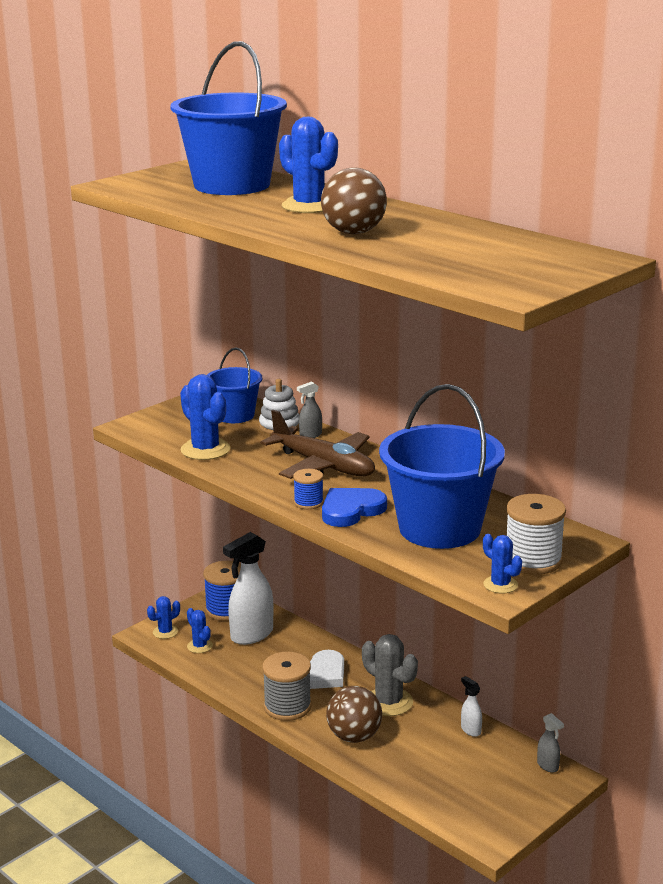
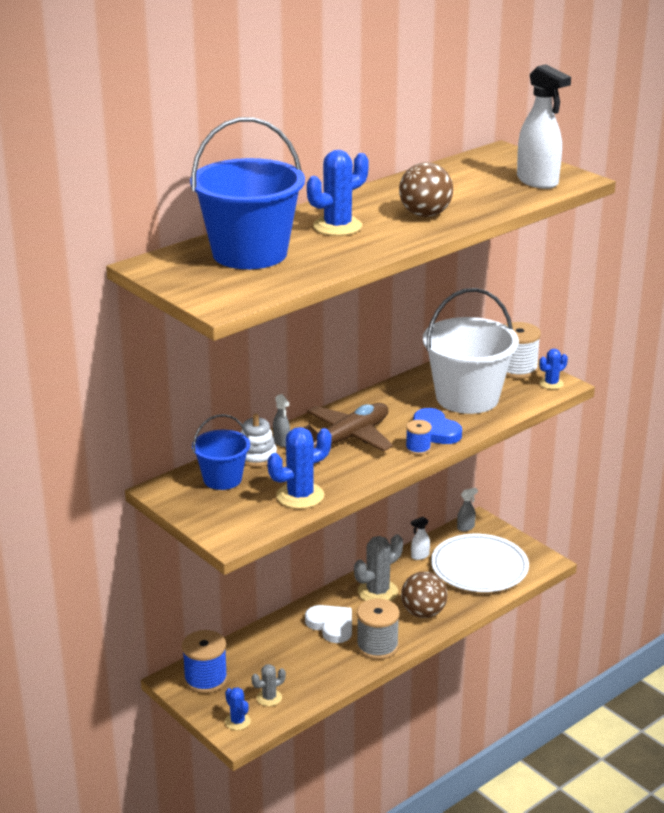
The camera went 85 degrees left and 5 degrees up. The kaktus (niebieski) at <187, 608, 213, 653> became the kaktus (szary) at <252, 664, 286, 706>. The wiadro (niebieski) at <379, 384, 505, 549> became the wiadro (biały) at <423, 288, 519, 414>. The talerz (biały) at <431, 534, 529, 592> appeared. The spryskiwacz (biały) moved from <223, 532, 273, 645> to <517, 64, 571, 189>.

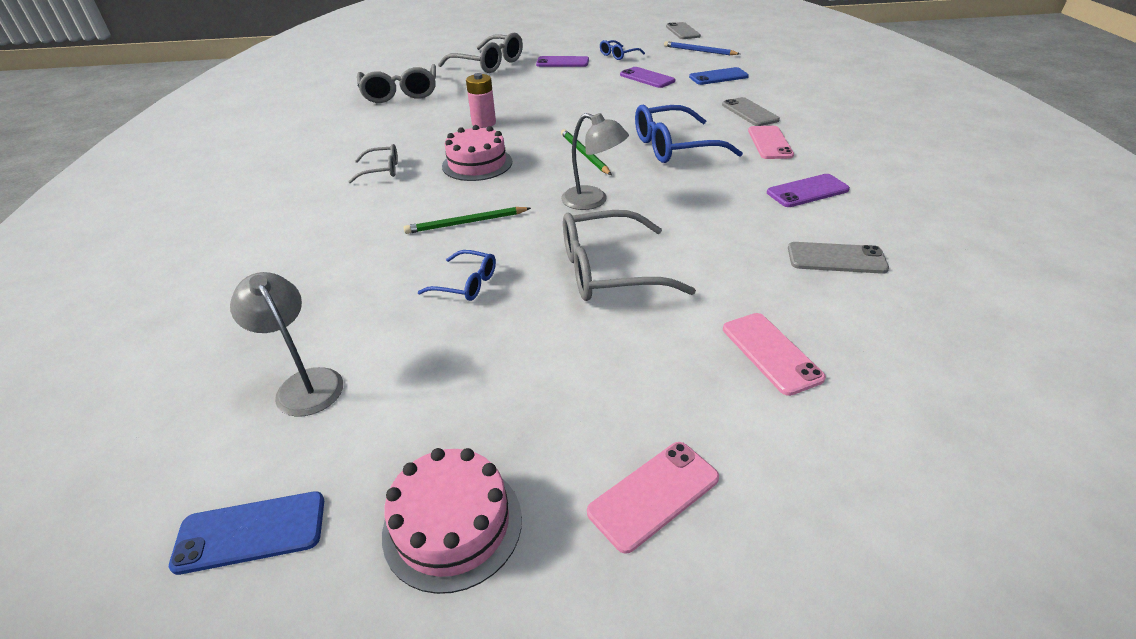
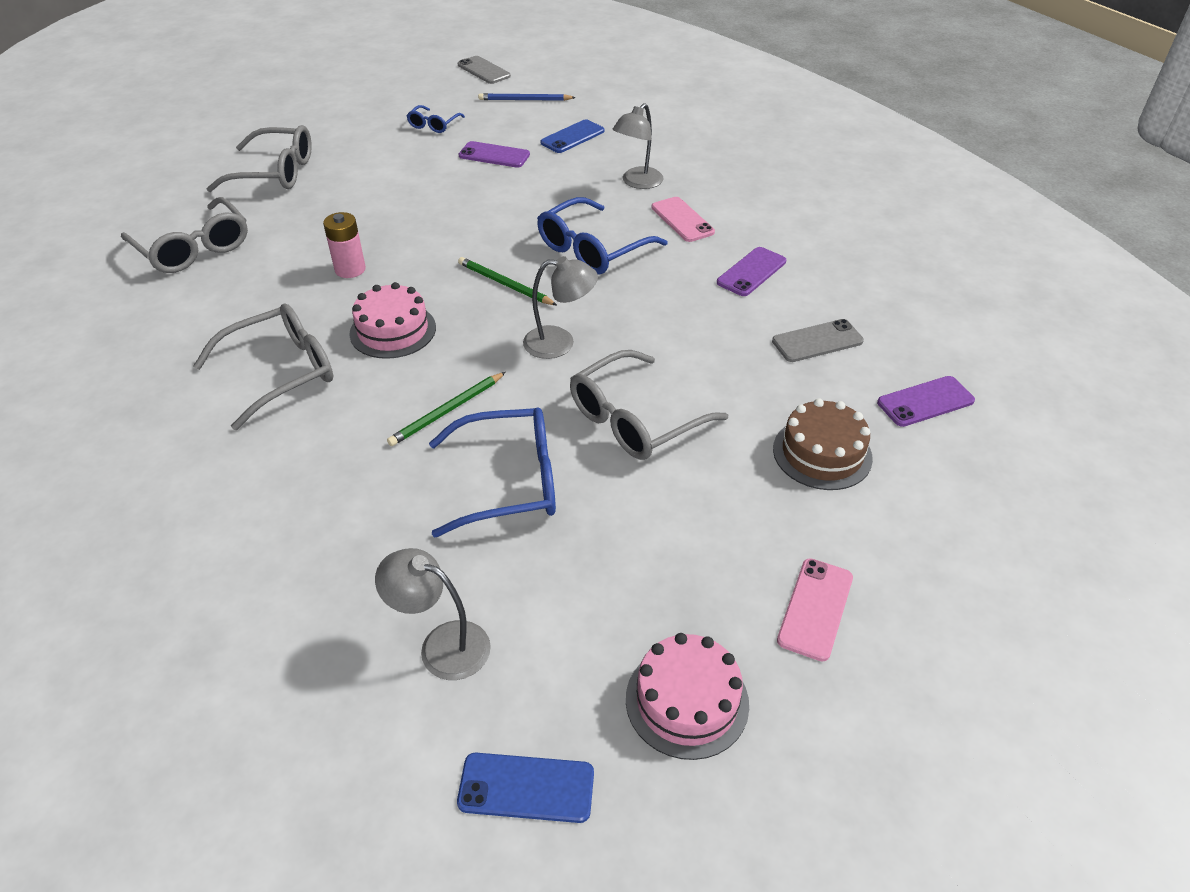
The camera went 30 degrees left and 5 degrees up. The okulary (szary) at <348, 144, 398, 184> changed to 1.88 times the size. The okulary (niebieski) at <418, 250, 496, 301> changed to 1.88 times the size. The telefon (niebieski) at <169, 491, 324, 575> turned 45 degrees clockwise. The telefon (szary) at <722, 97, 780, 126> was replaced by the lampka (szary) at <613, 103, 664, 189>. The telefon (różowy) at <723, 313, 826, 396> was replaced by the tort (brązowy) at <773, 398, 873, 490>. The telefon (fioletowy) moved from <536, 56, 589, 67> to <877, 376, 975, 427>.

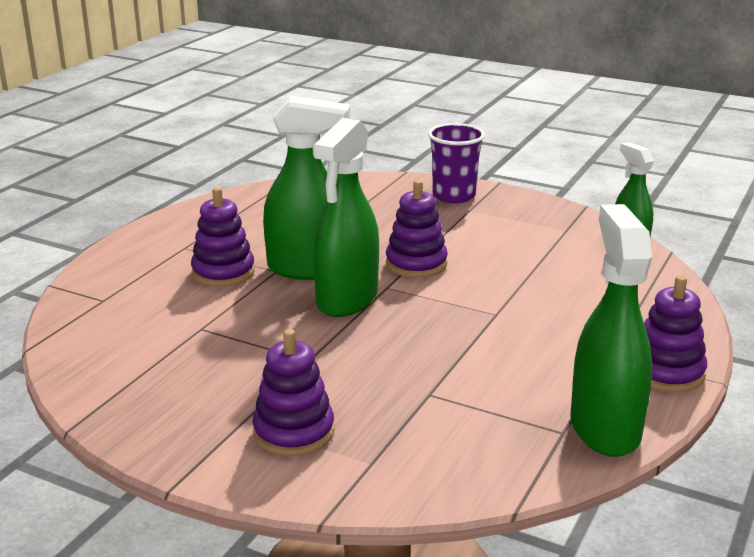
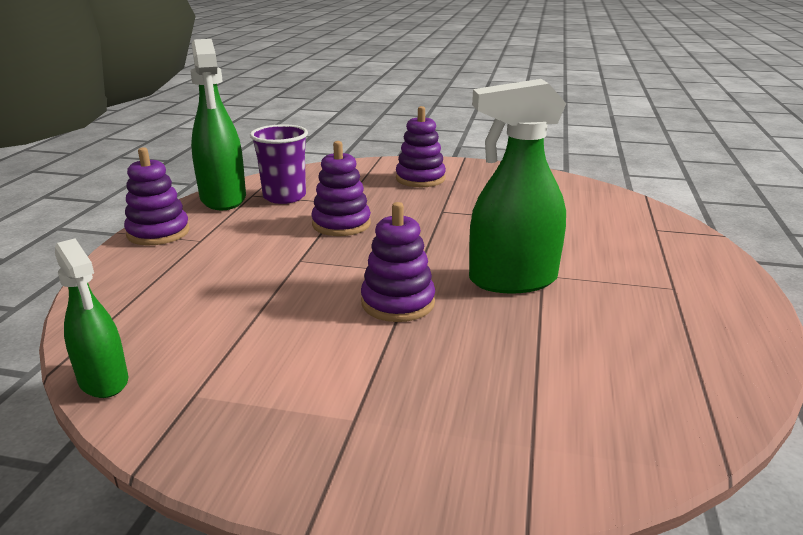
The camera went 165 degrees right and 0 degrees up. The szklanka (fioletowy) moved from <428, 123, 485, 203> to <250, 124, 308, 204>. The zabawka nakładanka (fioletowy) moved from <191, 187, 255, 287> to <312, 141, 371, 236>. The spryskiwacz (zielony) at <313, 118, 379, 317> disappeared.

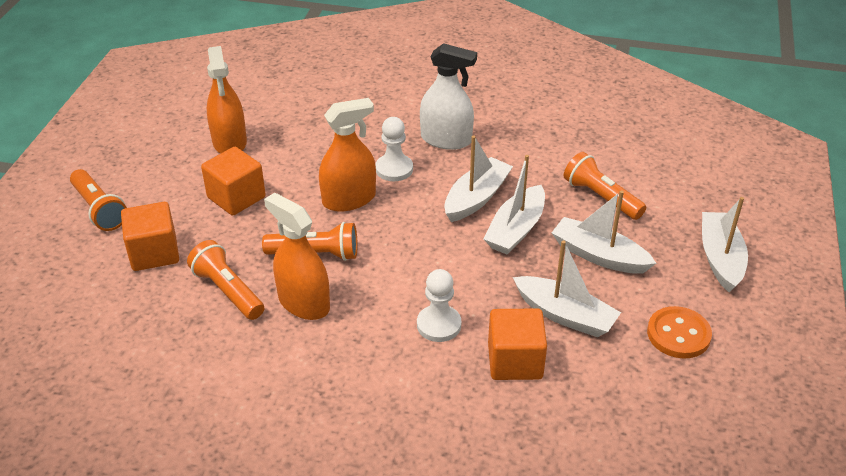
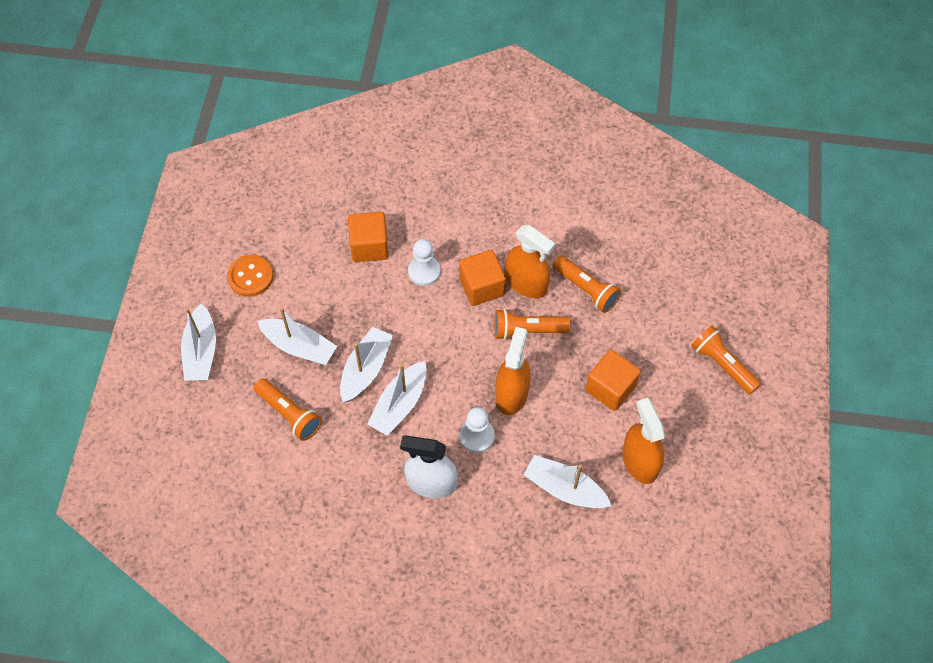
The camera went 175 degrees right and 20 degrees up. The sześcian (pomarańczowy) moved from <121, 202, 179, 271> to <459, 250, 506, 306>. The spryskiwacz (pomarańczowy) at <319, 98, 376, 212> turned 135 degrees clockwise. The łódka (biały) moved from <513, 240, 621, 337> to <524, 455, 612, 508>.

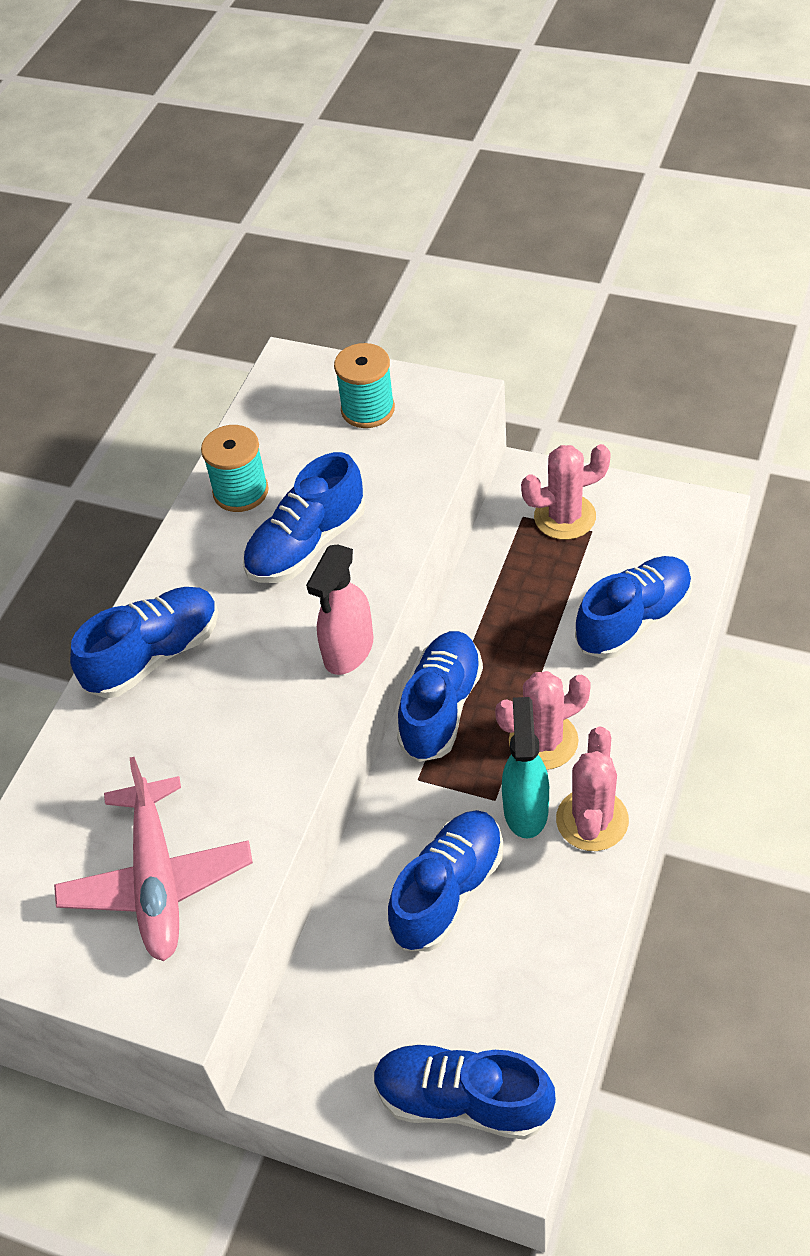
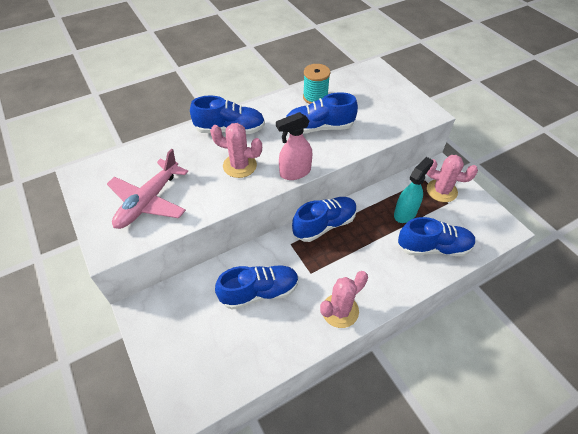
The camera went 35 degrees right and 0 degrees up. The kaktus (różowy) moved from <495, 671, 591, 770> to <210, 123, 262, 178>. The spryskiwacz (turkusowy) moved from <502, 697, 549, 839> to <394, 157, 434, 223>. The szpulka (turkusowy) at <334, 343, 395, 428> disappeared. The but (niebieski) at <373, 1043, 556, 1140> disappeared.

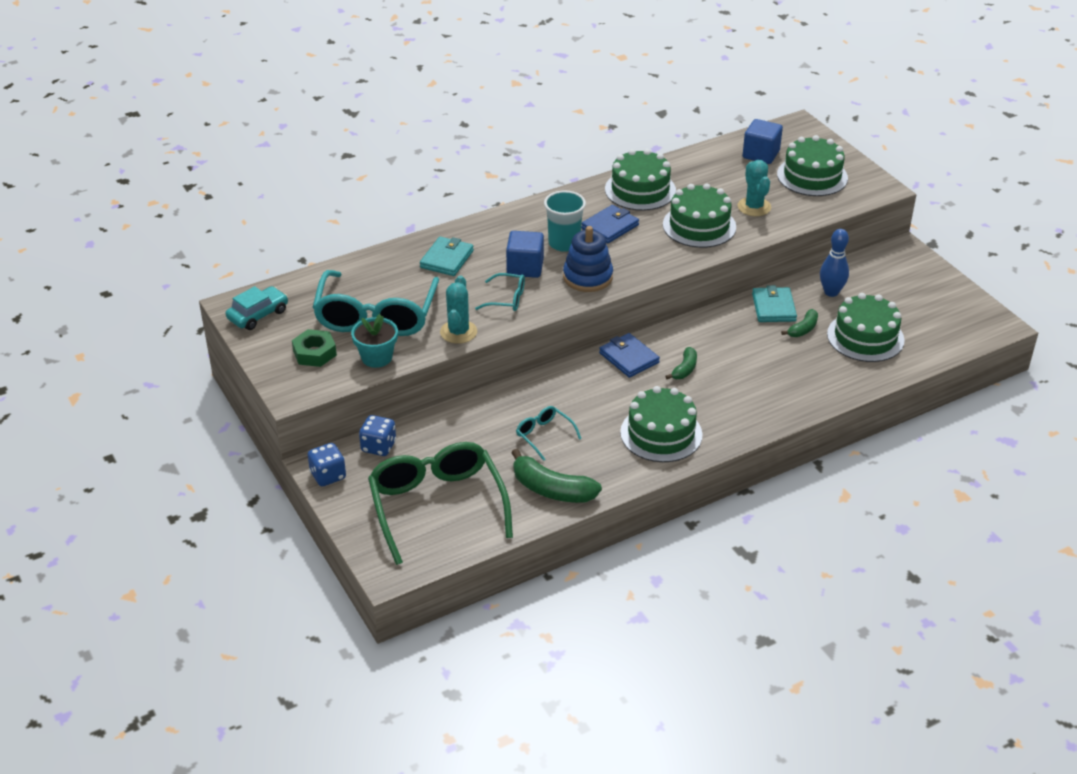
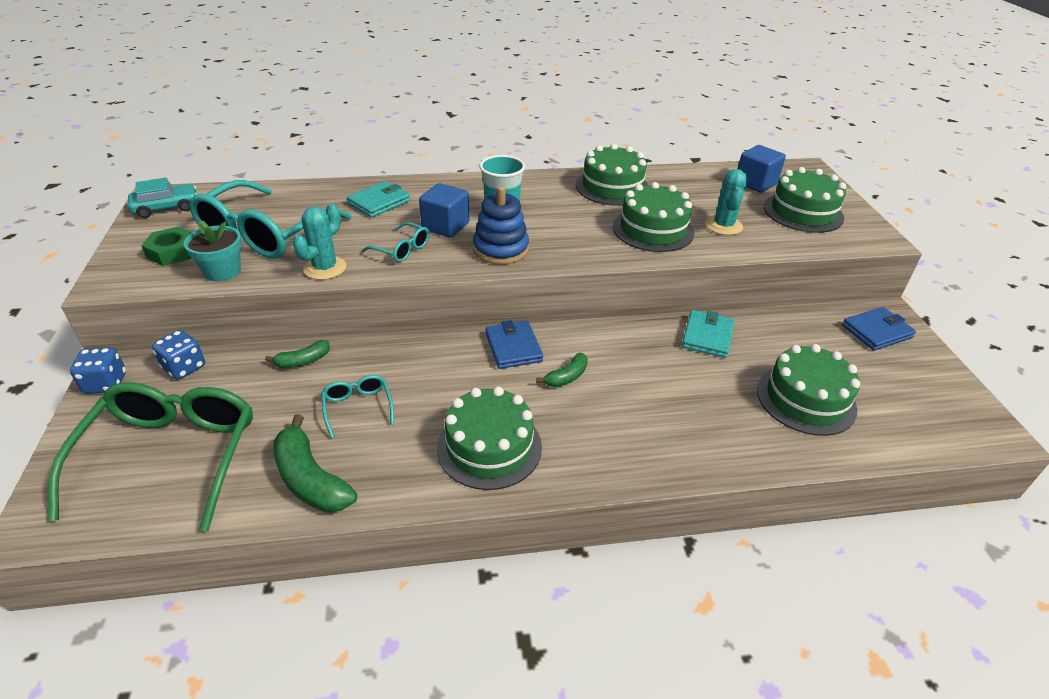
The camera went 20 degrees right and 0 degrees up. The banan (zielony) moved from <781, 309, 818, 337> to <265, 340, 330, 368>. The portfel (niebieski) moved from <581, 205, 639, 243> to <842, 307, 916, 350>. The kręgiel (niebieski) at <820, 229, 849, 297> disappeared.

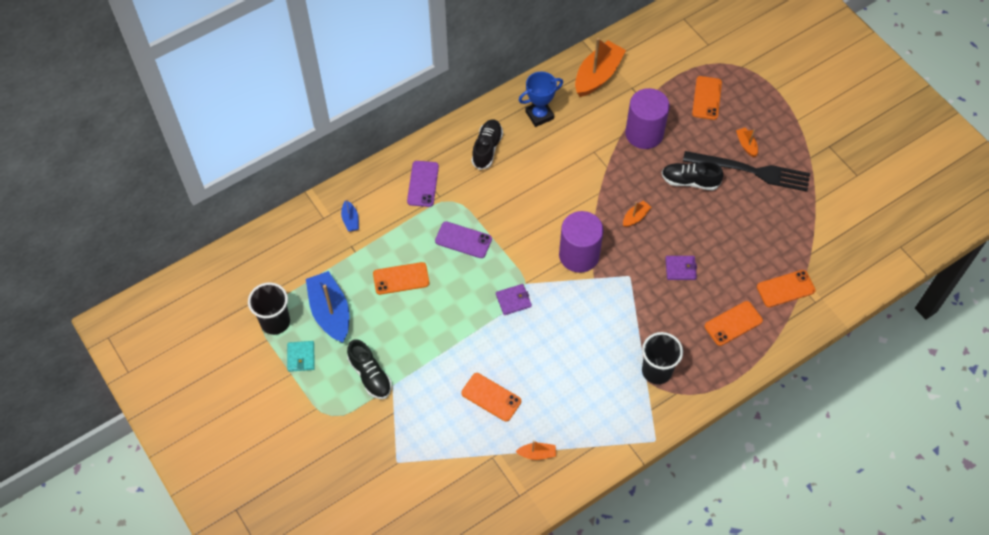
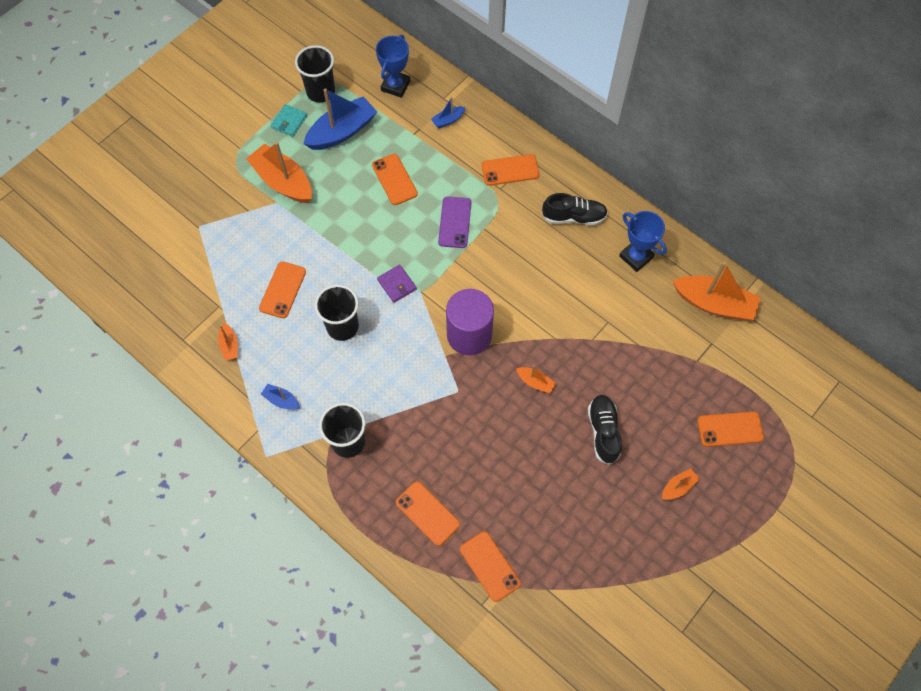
The camera went 75 degrees right and 5 degrees up. The but (czarny) at <347, 339, 392, 399> was replaced by the łódka (pomarańczowy) at <246, 142, 312, 203>. The łódka (niebieski) at <261, 384, 300, 410> appeared. The portfel (turkusowy) at <287, 341, 314, 372> turned 45 degrees counterclockwise. The szklanka (czarny) at <314, 284, 359, 341> appeared. The puchar (niebieski) at <376, 35, 410, 98> appeared. The telefon (fioletowy) at <407, 161, 439, 207> became the telefon (pomarańczowy) at <482, 154, 540, 186>. The walec (fioletowy) at <625, 88, 670, 149> disappeared. The portfel (fioletowy) at <665, 256, 697, 280> disappeared. The widelec (czarny) at <683, 151, 810, 192> disappeared.

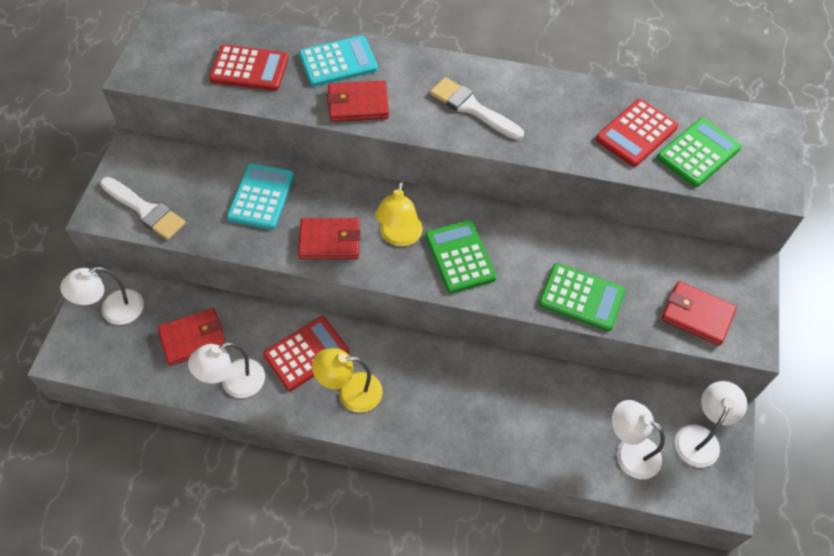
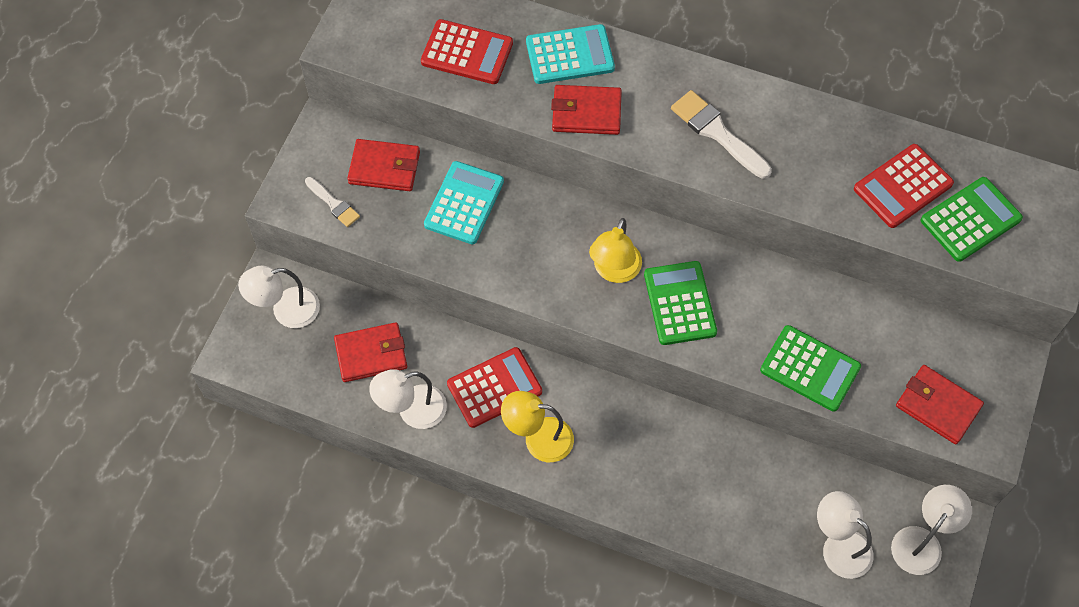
The camera went 10 degrees right and 5 degrees up. The pędzel (biały) at <100, 177, 186, 240> changed to 0.60 times the size. The portfel (czerwony) moved from <298, 218, 361, 259> to <347, 139, 420, 191>.

